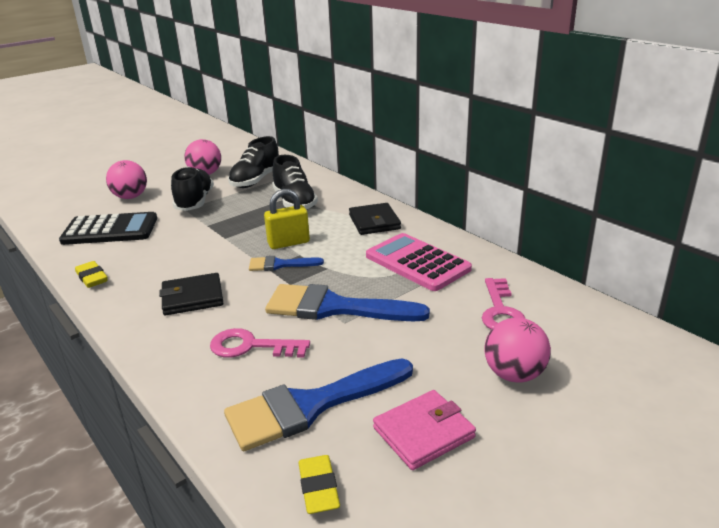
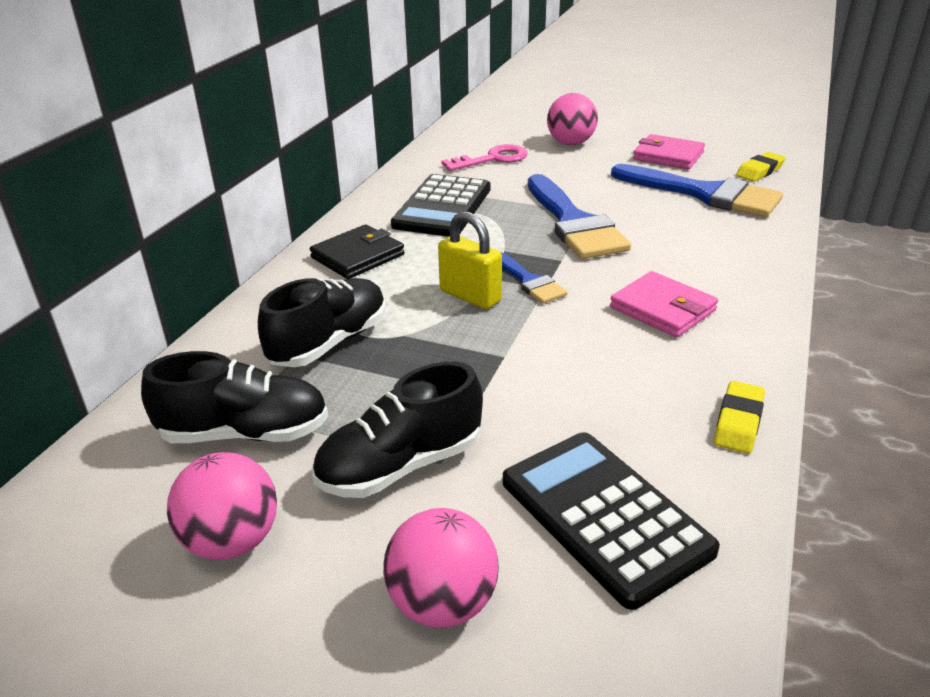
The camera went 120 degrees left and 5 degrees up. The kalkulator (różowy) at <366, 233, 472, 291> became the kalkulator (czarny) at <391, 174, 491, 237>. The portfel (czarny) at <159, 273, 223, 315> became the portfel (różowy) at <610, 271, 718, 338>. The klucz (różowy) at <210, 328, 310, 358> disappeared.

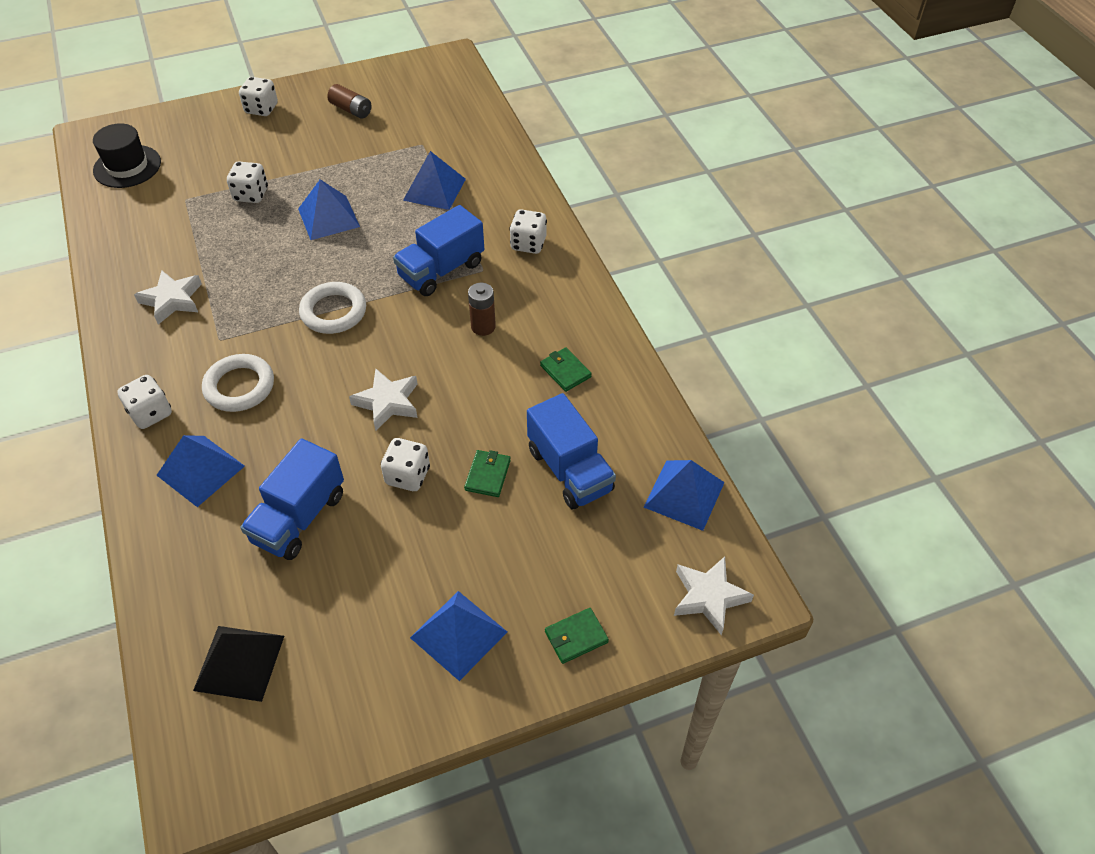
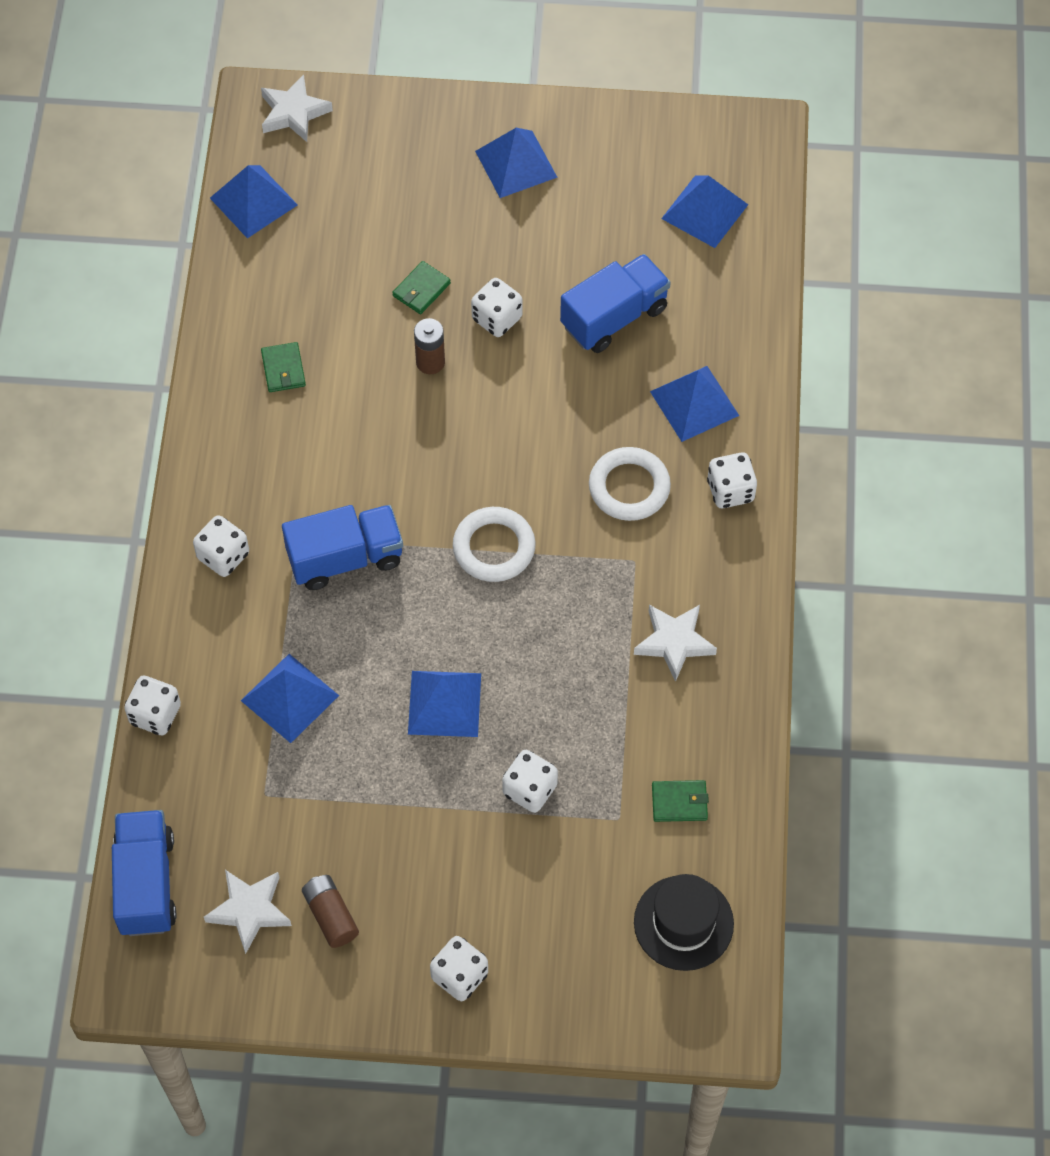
The camera went 155 degrees left and 10 degrees up. The ciężarówka (niebieski) moved from <527, 393, 616, 509> to <112, 810, 176, 936>. The kostka do gry (biały) at <124, 676, 181, 735> appeared. The gwiazda (biały) moved from <349, 369, 418, 431> to <204, 870, 292, 954>. The bateria (brązowy) moved from <468, 283, 496, 336> to <414, 318, 445, 374>. The portfel (zielony) moved from <545, 608, 609, 664> to <652, 780, 709, 822>. The piramida (czarny) at <193, 626, 284, 702> became the piramida (niebieski) at <661, 176, 748, 248>.

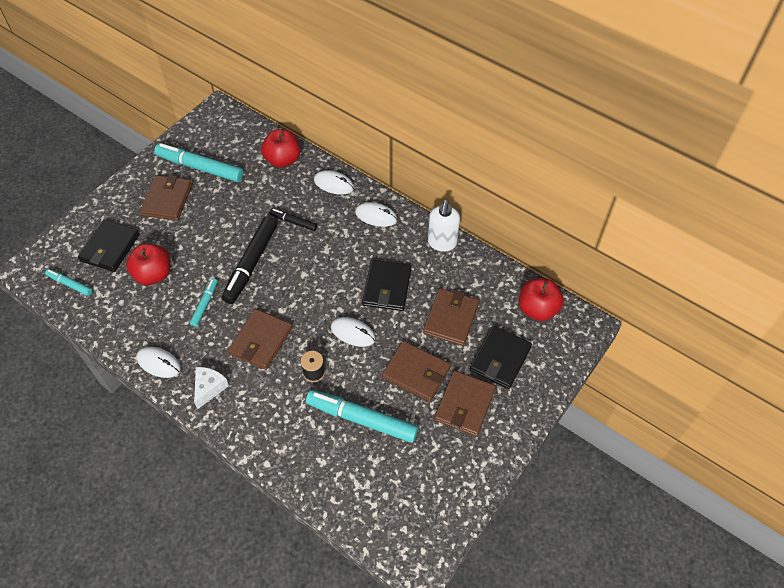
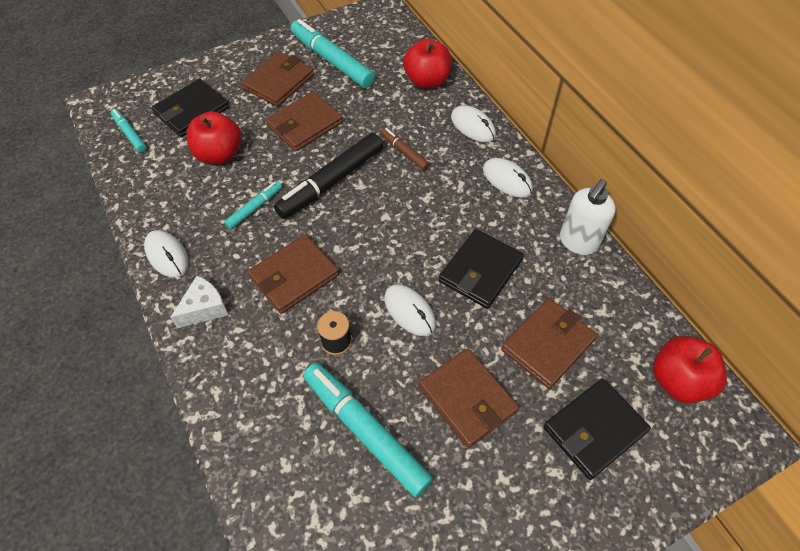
The camera went 25 degrees right and 0 degrees up. The portfel (brązowy) moved from <434, 371, 496, 436> to <266, 92, 343, 151>. The flamaster (czarny) at <269, 209, 317, 231> became the flamaster (brązowy) at <380, 128, 430, 171>.

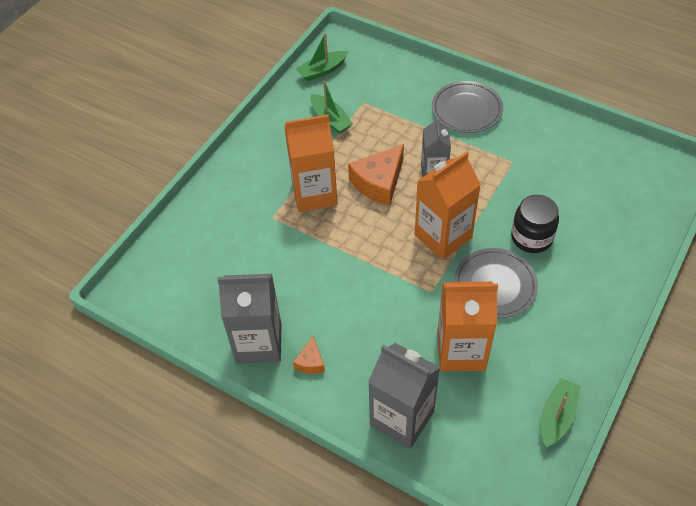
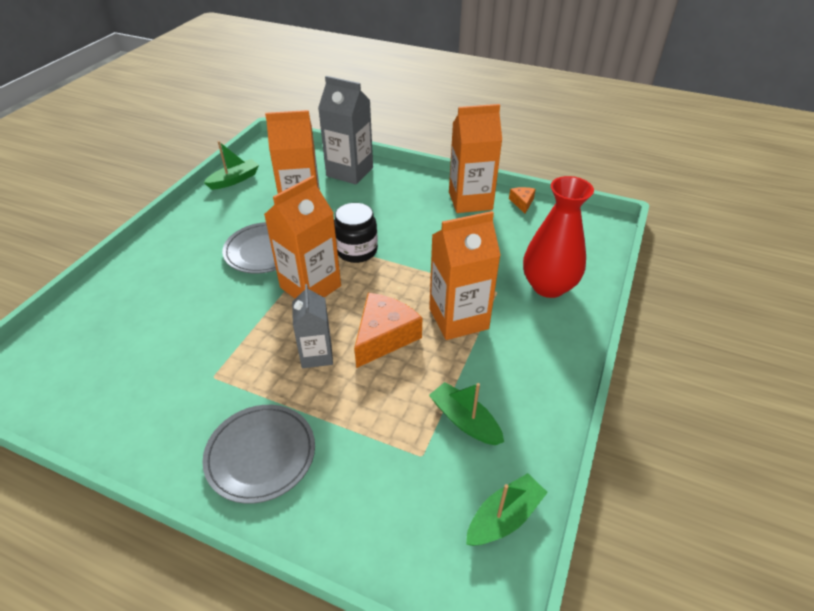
The camera went 170 degrees right and 10 degrees down. The łódka (zielony) at <541, 378, 581, 447> turned 150 degrees counterclockwise. The słoik (czarny) moved from <511, 195, 559, 253> to <334, 203, 378, 263>. The karton mleka (szary) at <217, 274, 282, 364> became the karton mleka (pomarańczowy) at <449, 104, 502, 213>. The ser (pomarańczowy) moved from <293, 336, 325, 374> to <509, 187, 536, 214>. The wazon (czerwony) at <523, 176, 594, 298> appeared.

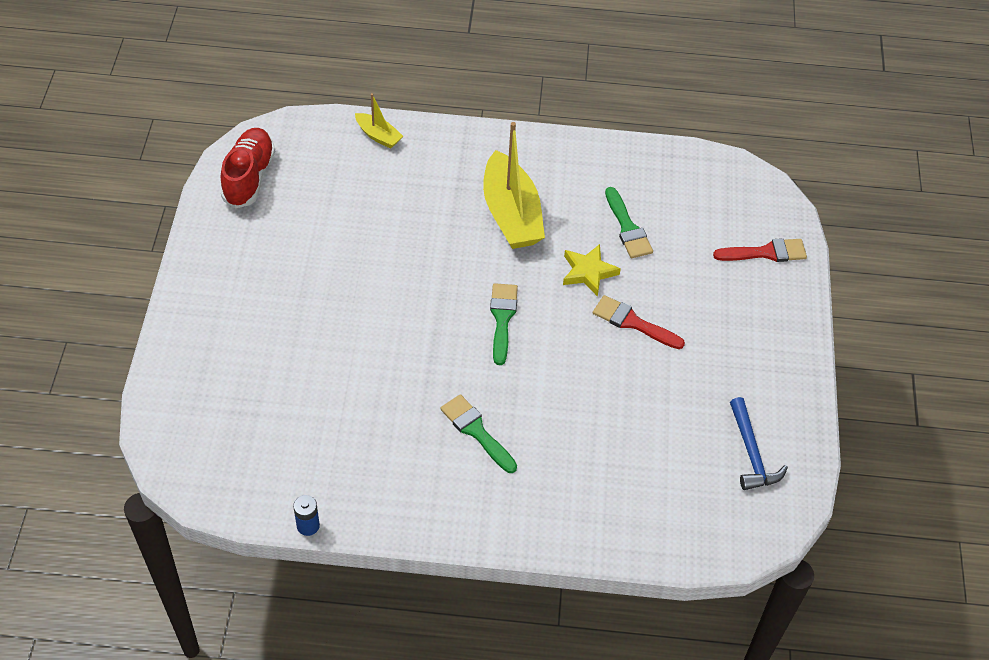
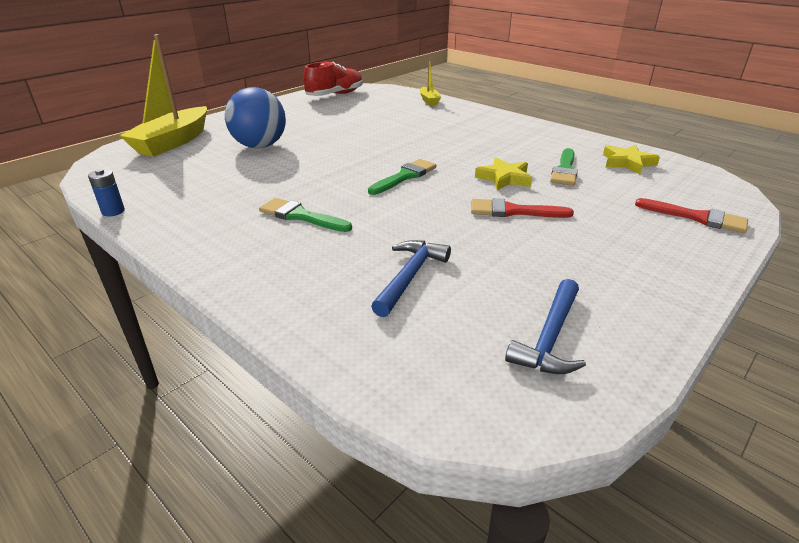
The camera went 40 degrees right and 20 degrees down. The łódka (żółty) moved from <483, 122, 545, 249> to <119, 34, 207, 157>. The piłka (niebieski) at <225, 87, 286, 148> appeared. The pędzel (zielony) at <440, 394, 517, 473> turned 60 degrees counterclockwise. The młotek (niebieski) at <371, 240, 451, 317> appeared. The pędzel (czerwony) at <593, 295, 685, 349> turned 60 degrees counterclockwise. The gwiazda (żółty) at <603, 145, 660, 174> appeared.

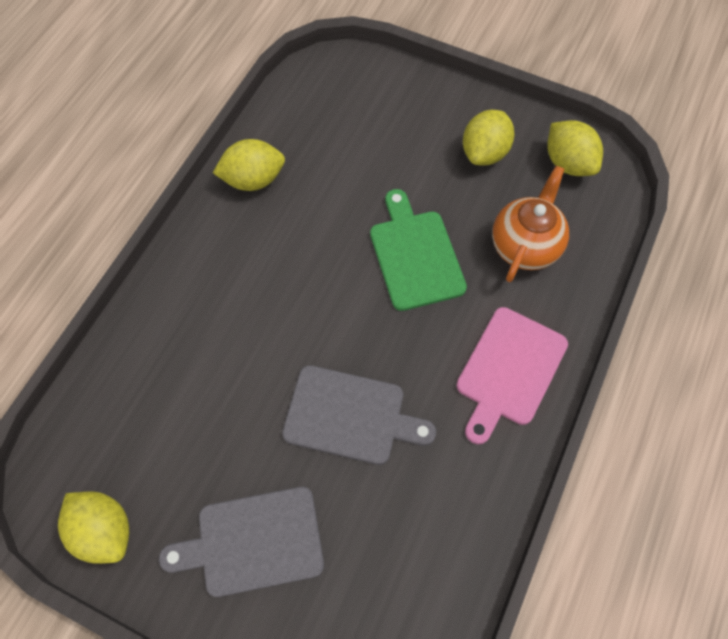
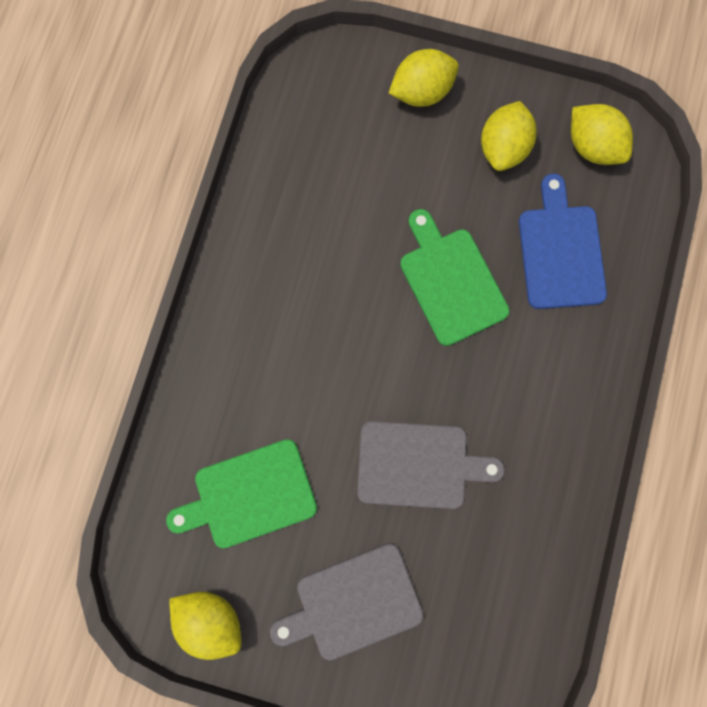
The camera went 10 degrees left and 15 degrees up. The deska do krojenia (zielony) at <166, 439, 317, 548> appeared. The cytryna (żółty) moved from <213, 139, 285, 191> to <389, 49, 459, 107>. The imbryk (pomarańczowy) at <492, 165, 569, 282> was replaced by the deska do krojenia (niebieski) at <519, 173, 607, 309>. The deska do krojenia (różowy) at <456, 307, 568, 445> disappeared.

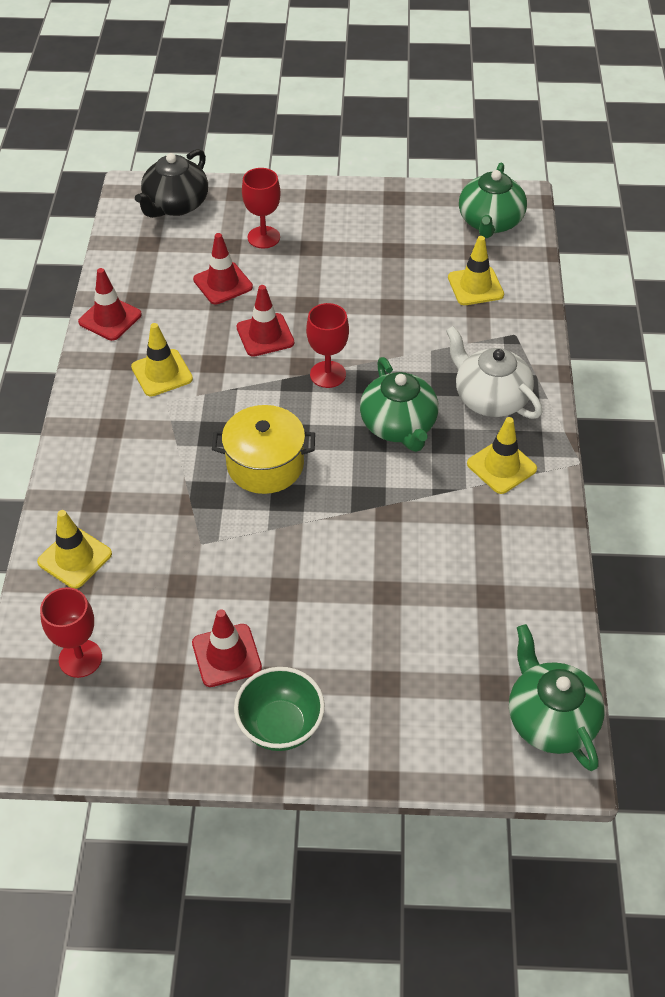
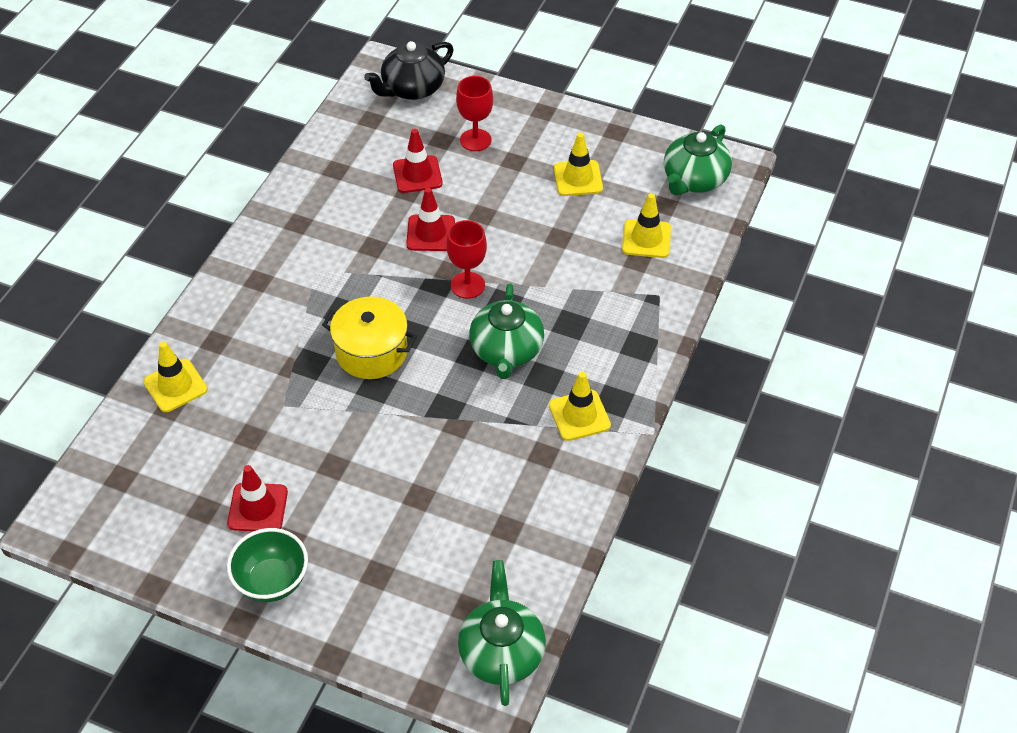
The camera went 20 degrees right and 0 degrees up. The pachołek (żółty) moved from <131, 323, 193, 397> to <554, 133, 603, 196>. The kielich (czerwony) at <40, 587, 102, 678> disappeared. The pachołek (czerwony) at <78, 268, 142, 341> disappeared. The imbryk (biały) at <446, 326, 542, 419> disappeared.

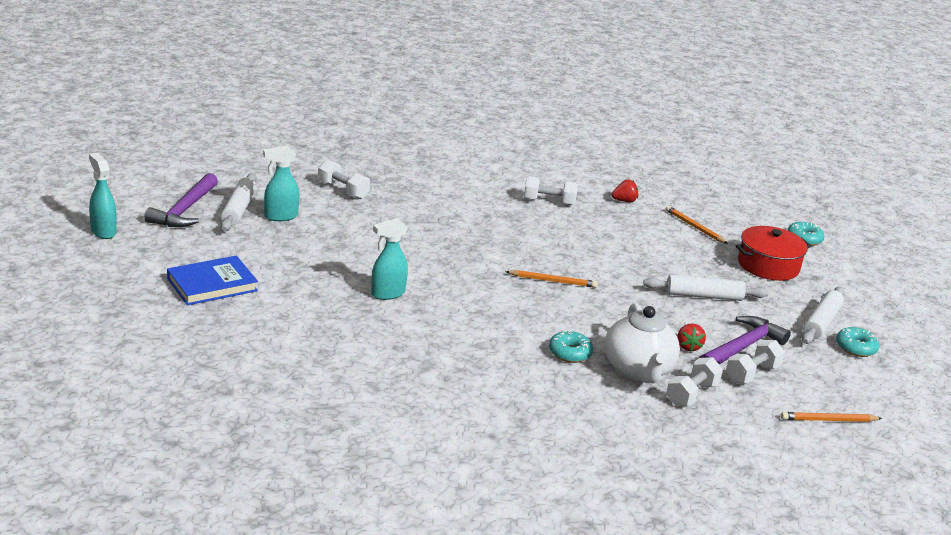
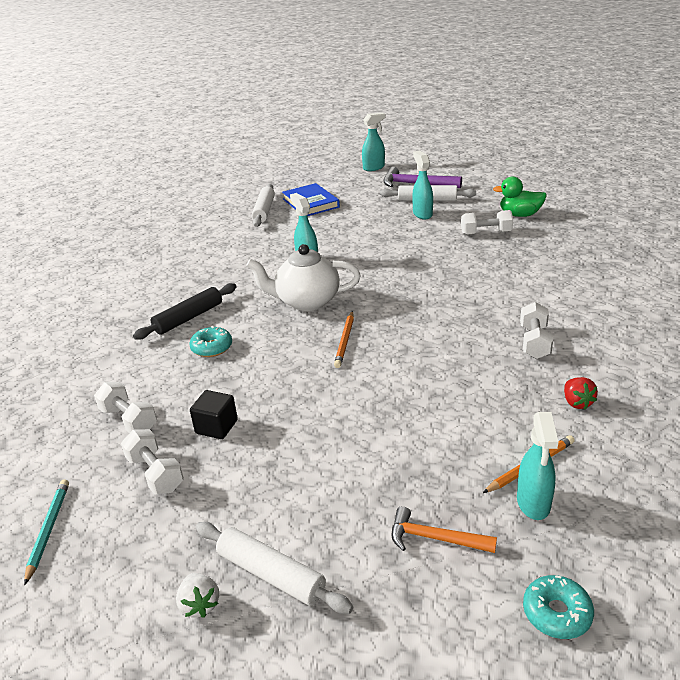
The camera went 100 degrees right and 5 degrees up. The ołówek (pomarańczowy) at <781, 412, 882, 422> became the ołówek (turkusowy) at <24, 479, 69, 585>. The wałek do ciasta (czarny) at <133, 283, 237, 340> appeared. The donut (turkusowy) at <836, 327, 880, 357> was replaced by the truskawka (biały) at <176, 573, 219, 618>. The truskawka (czerwony) at <677, 324, 706, 351> was replaced by the sześcian (czarny) at <190, 390, 238, 439>. The imbryk (biały) moved from <604, 303, 680, 383> to <246, 244, 361, 311>. The wałek do ciasta (biały) moved from <643, 275, 768, 301> to <252, 184, 275, 227>. The garnek (czerwony) at <735, 226, 811, 281> was replaced by the młotek (pomarańczowy) at <392, 506, 497, 553>. The hantel (biały) at <318, 160, 370, 199> turned 45 degrees clockwise. The kaczka (zielony) at <493, 176, 547, 217> appeared. The spryskiwacz (turkusowy) at <517, 412, 558, 520> appeared. The młotek (fioletowy) at <700, 316, 791, 365> disappeared.

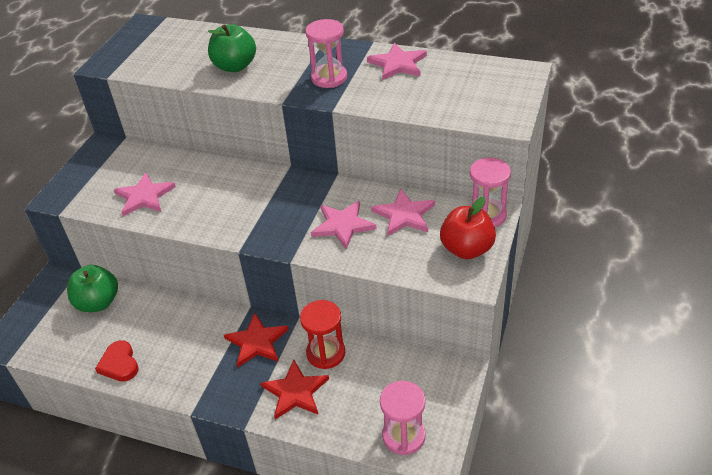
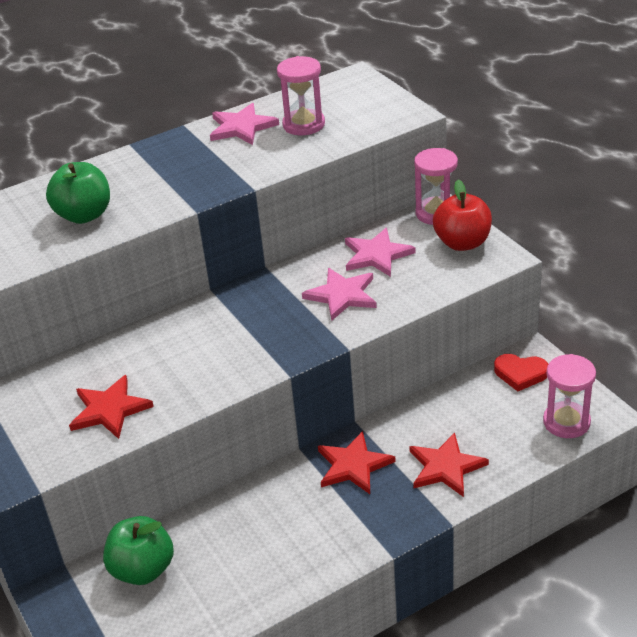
The camera went 50 degrees left and 5 degrees down. The gwiazda (różowy) at <114, 172, 176, 216> became the gwiazda (czerwony) at <69, 375, 154, 439>. The klepsydra (różowy) moved from <306, 19, 347, 88> to <277, 56, 325, 135>. The serce (czerwony) moved from <95, 340, 138, 382> to <494, 354, 548, 392>. The klepsydra (czerwony) at <300, 300, 345, 369> disappeared.

